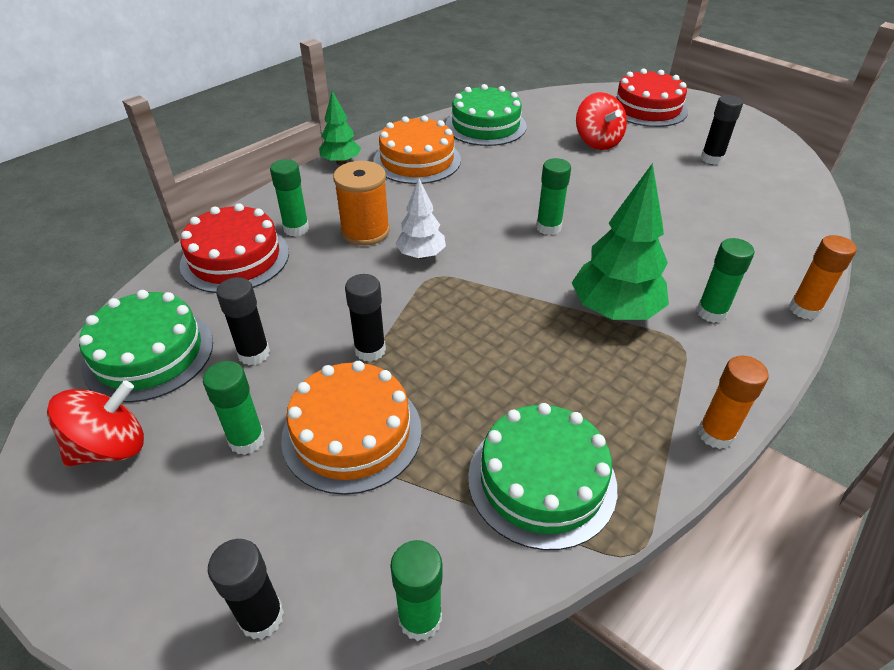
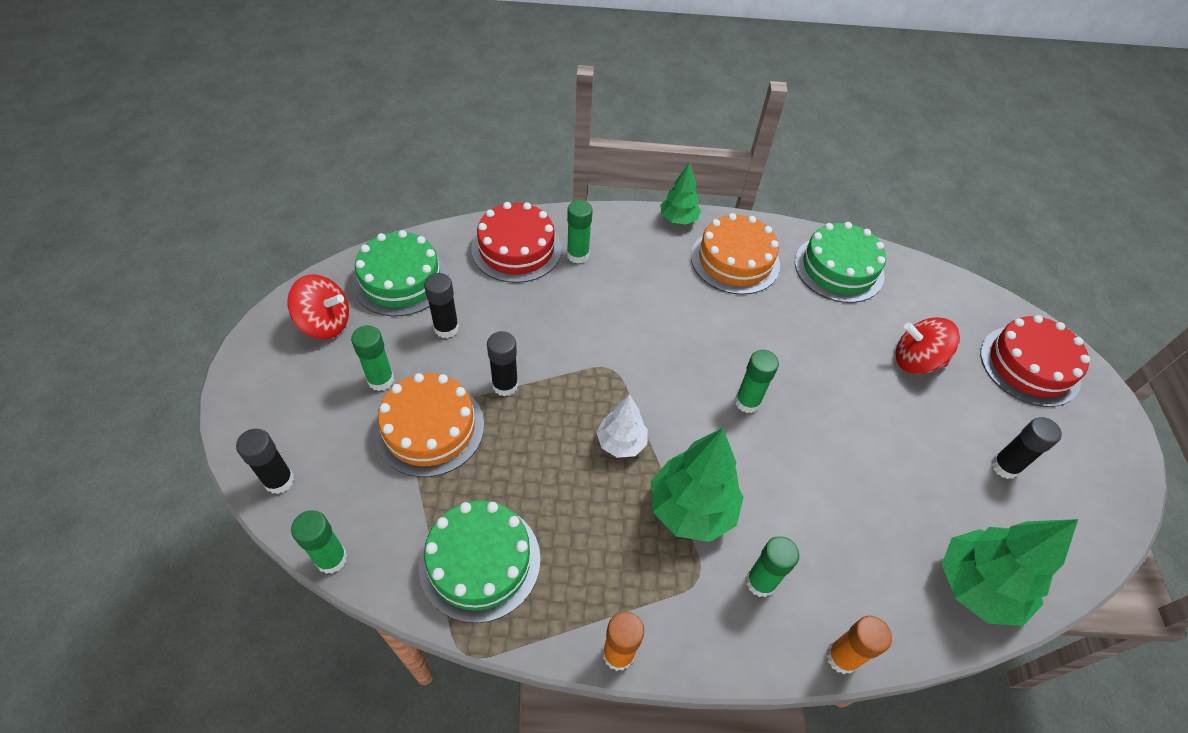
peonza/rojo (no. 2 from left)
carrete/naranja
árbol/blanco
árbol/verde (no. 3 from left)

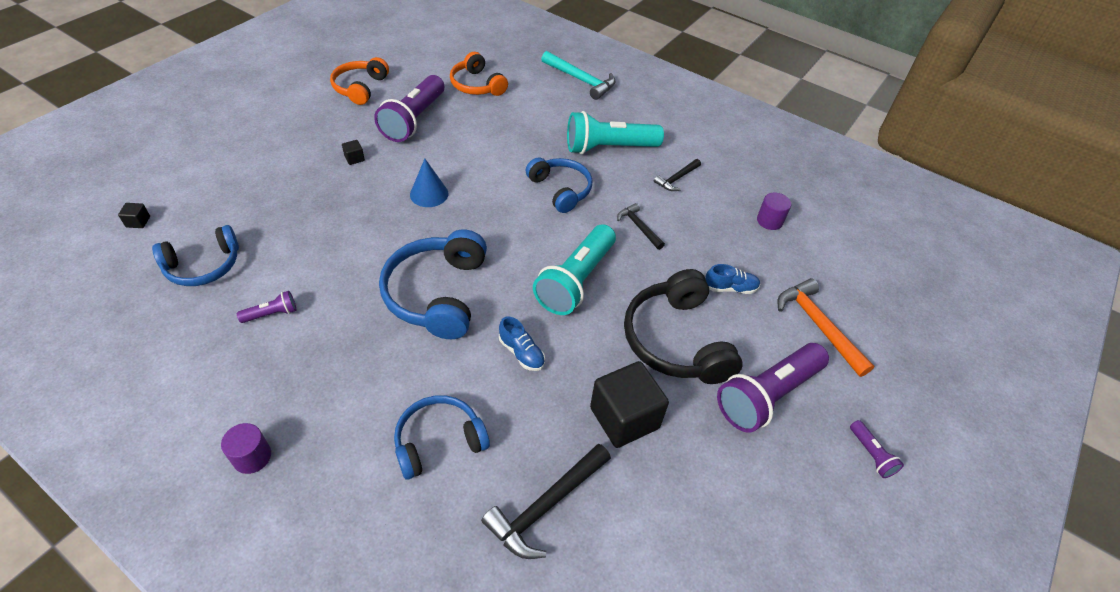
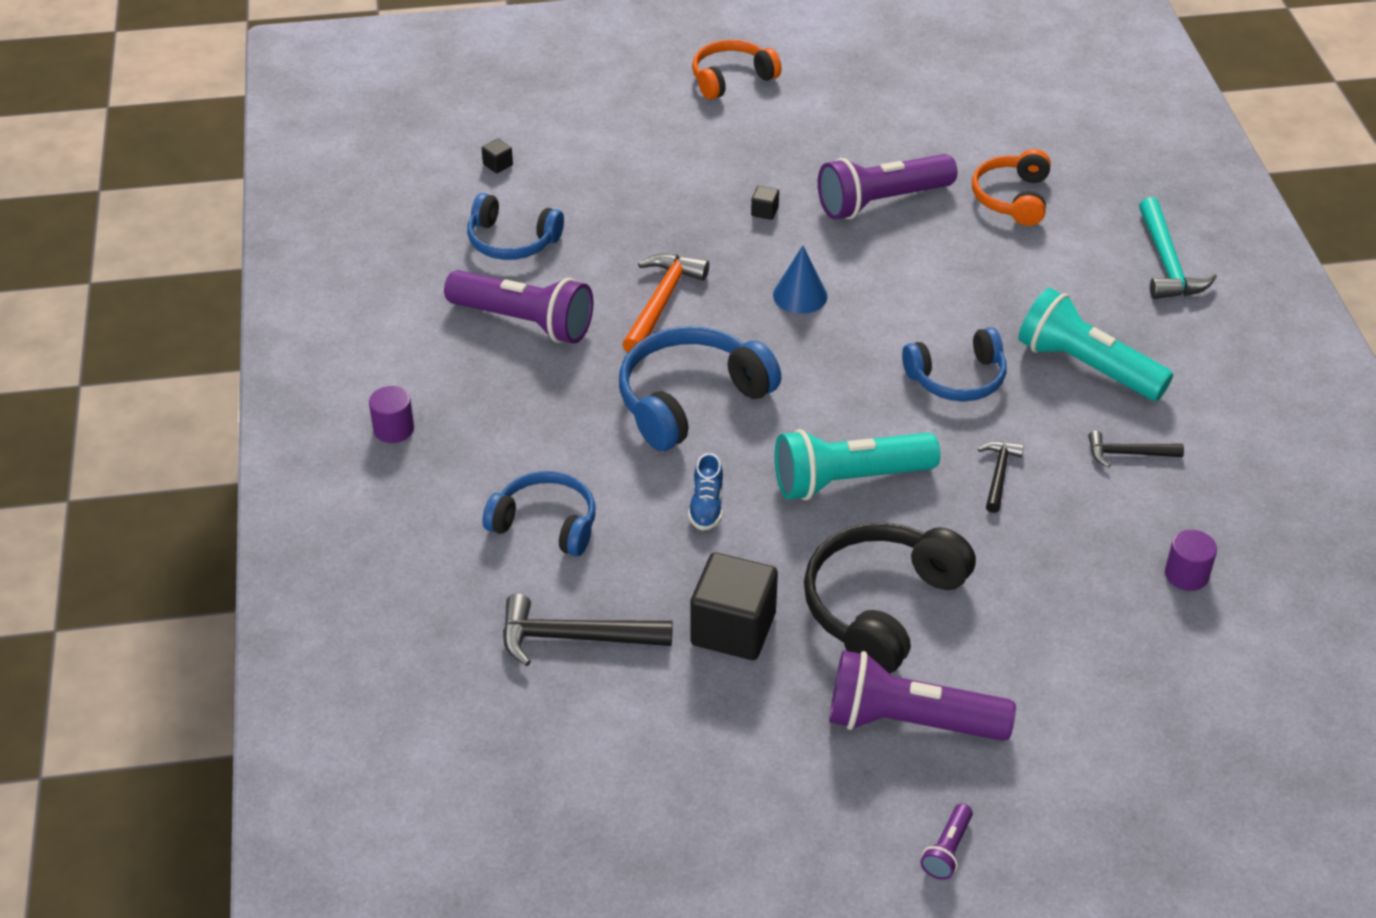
auriculares/naranja (no. 1 from left)
auriculares/azul (no. 4 from left)
zapato/azul (no. 2 from left in the first image)
martillo/naranja
lámpara de mano/morado (no. 1 from left)

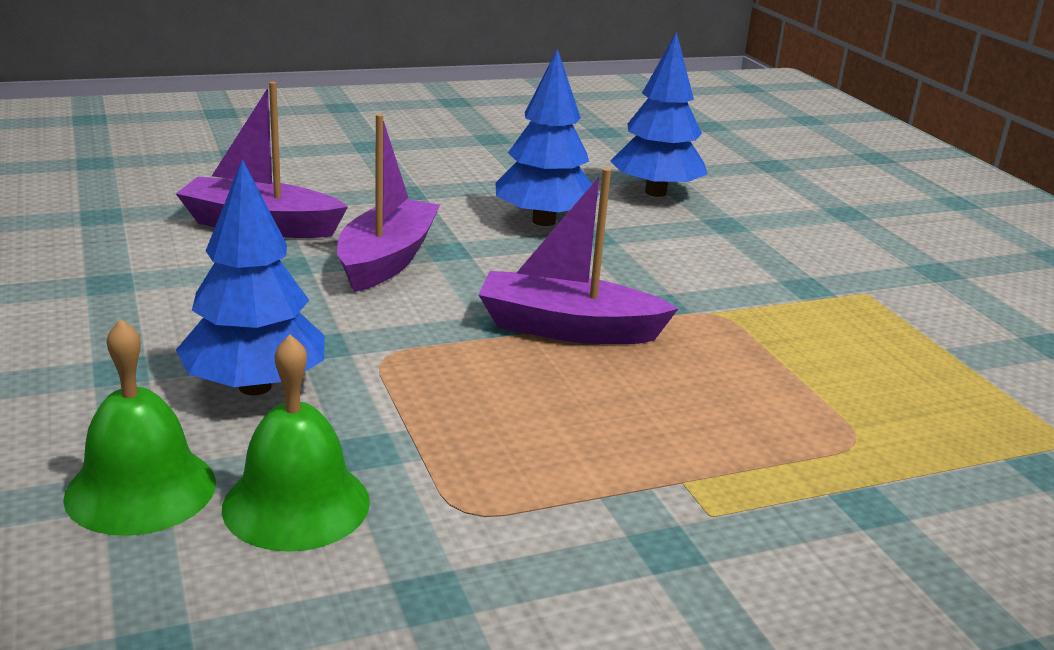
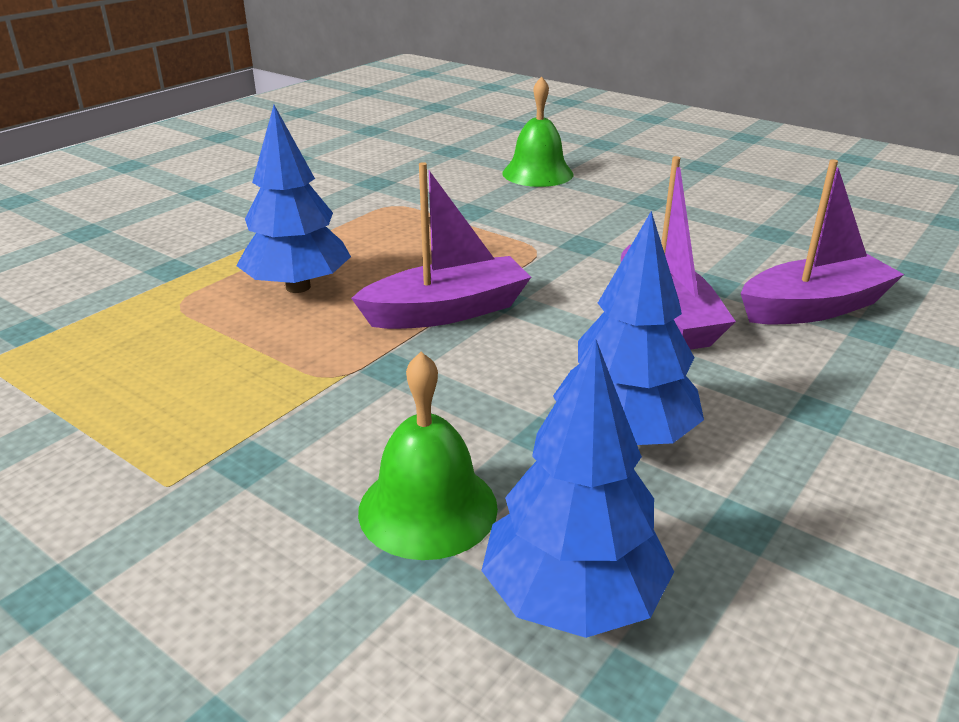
árbol/azul (no. 1 from left)
campana/verde (no. 1 from left)

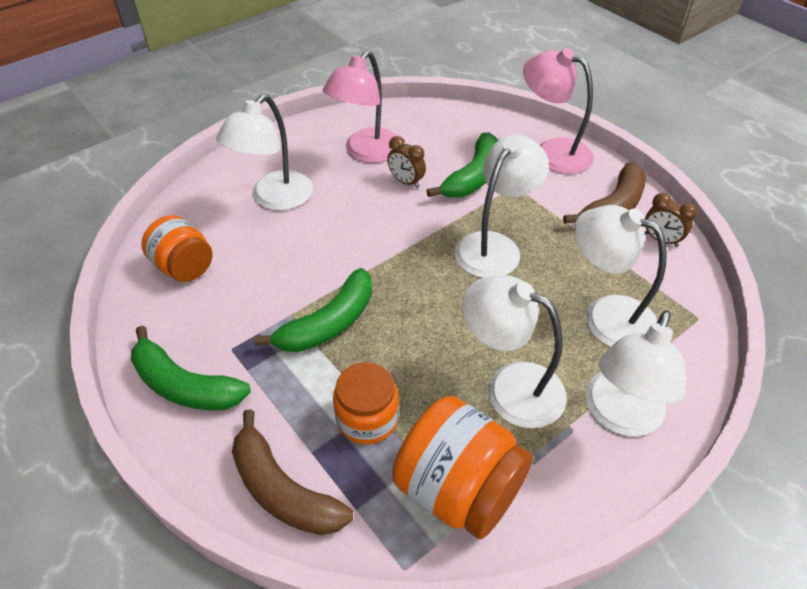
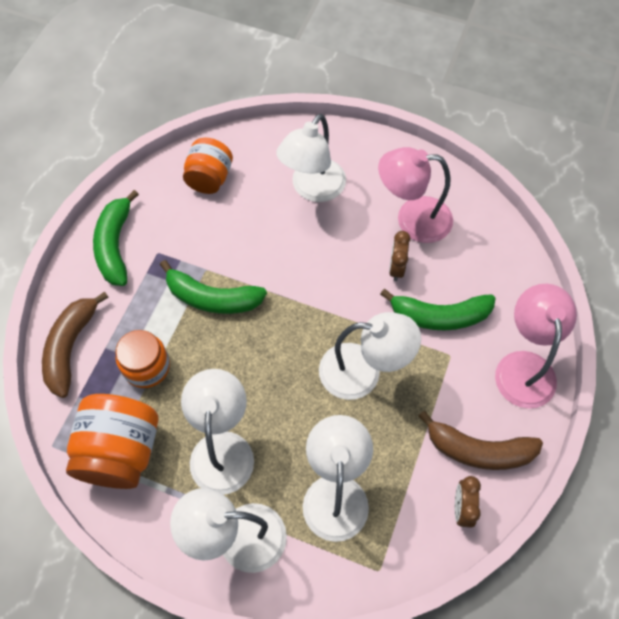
lámpara/blanco (no. 3 from left)

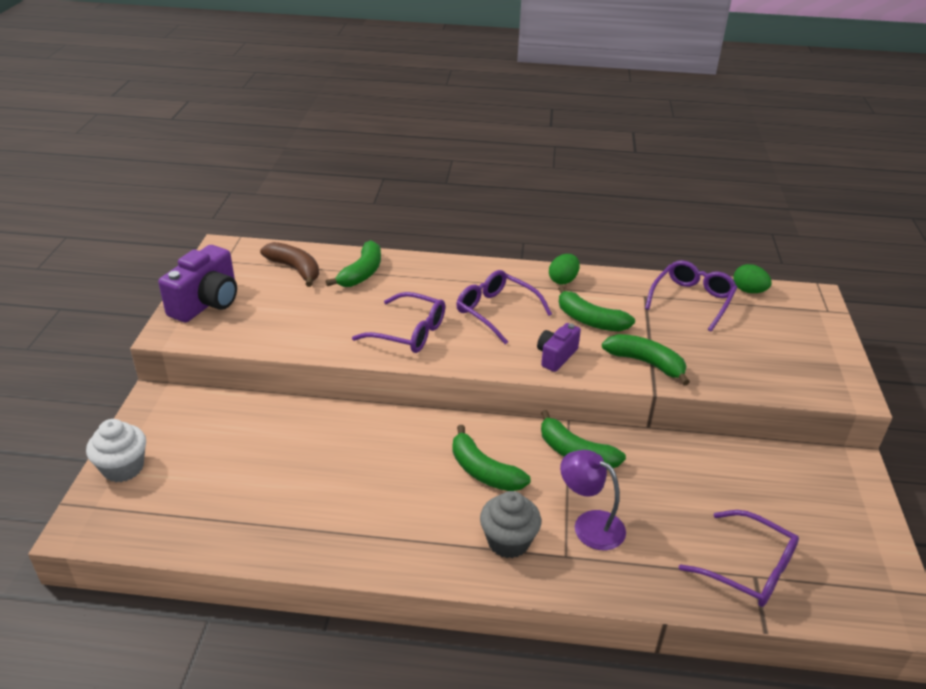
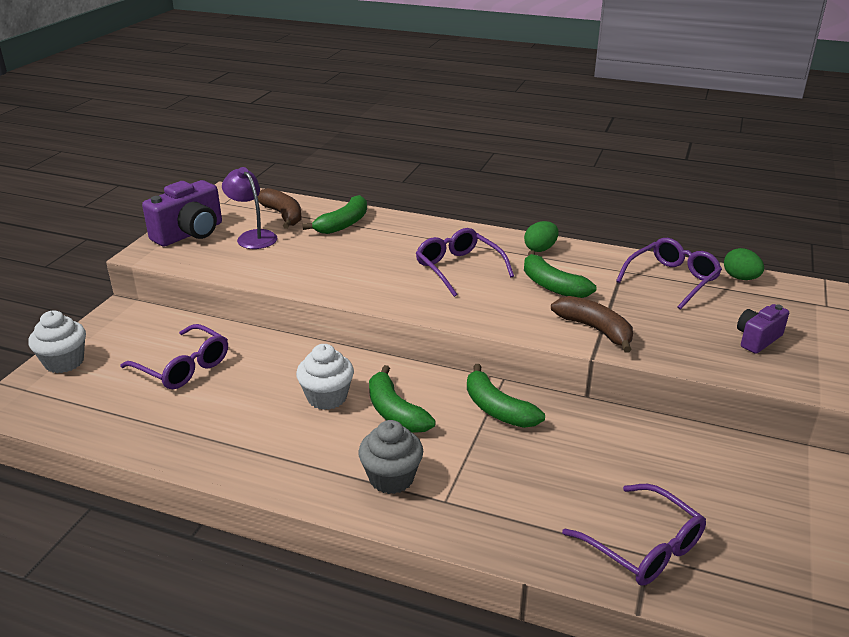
gafas/morado (no. 1 from left)
cámara/morado (no. 2 from left)
plátano/marrón (no. 2 from left)
lámpara/morado
magdalena/blanco (no. 2 from left)

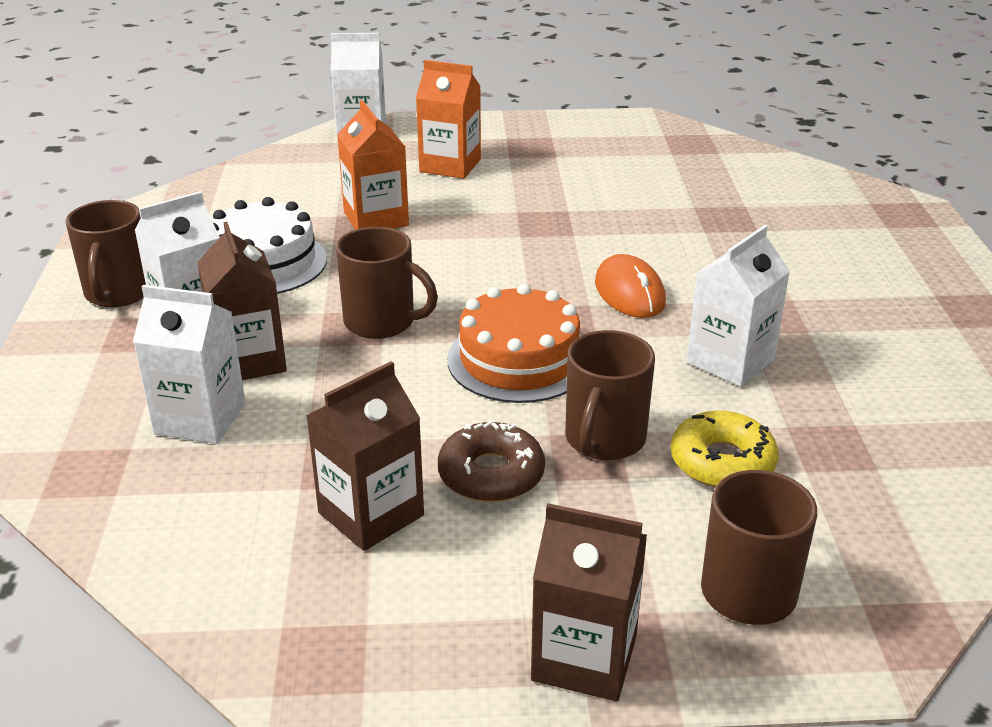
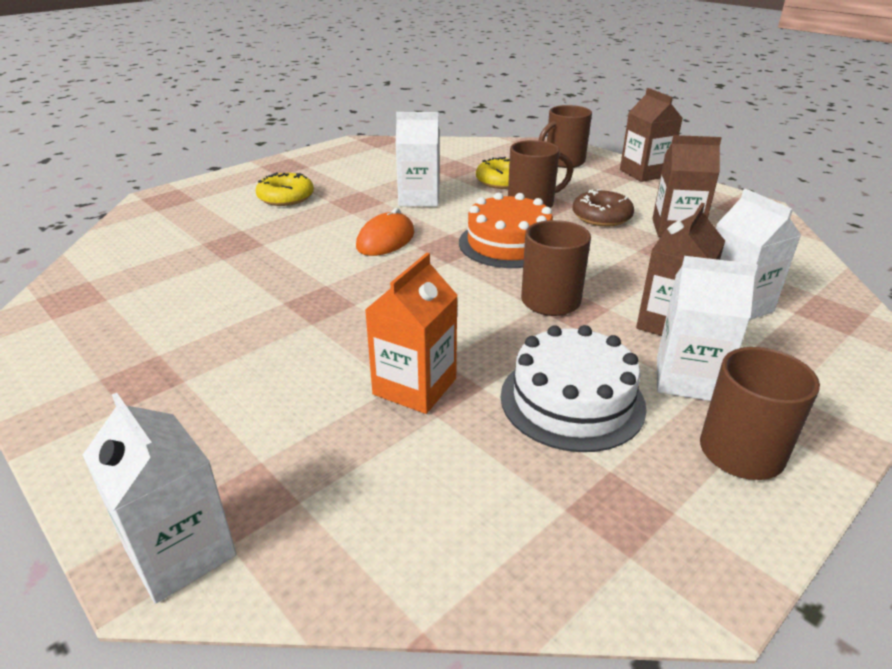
cartón de leche/naranja (no. 2 from left in the first image)
rosquilla/amarillo (no. 1 from left)

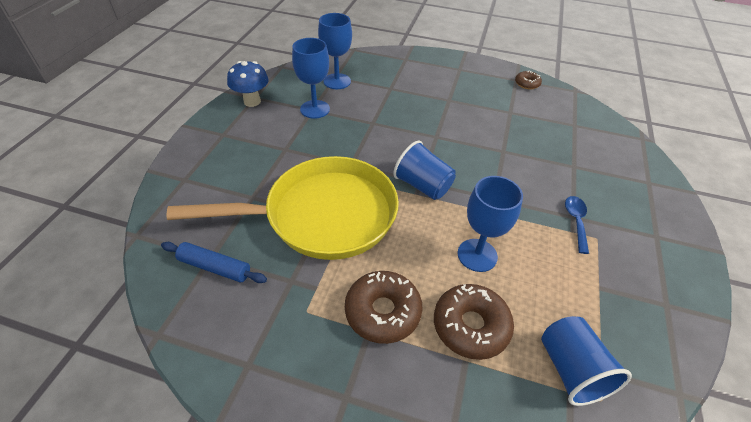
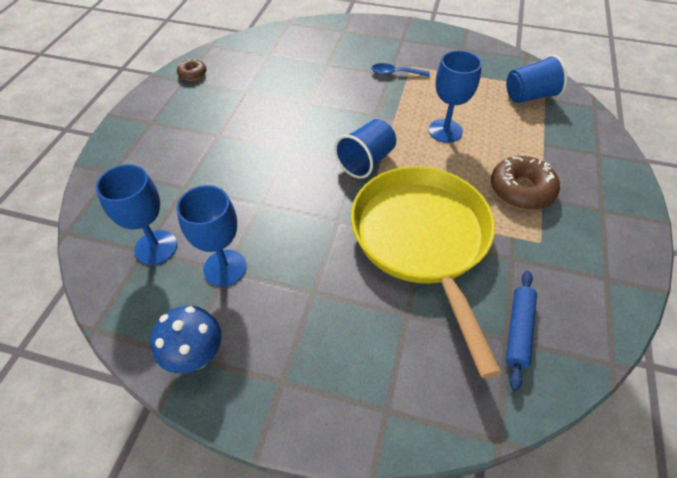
rosquilla/marrón (no. 2 from left in the first image)

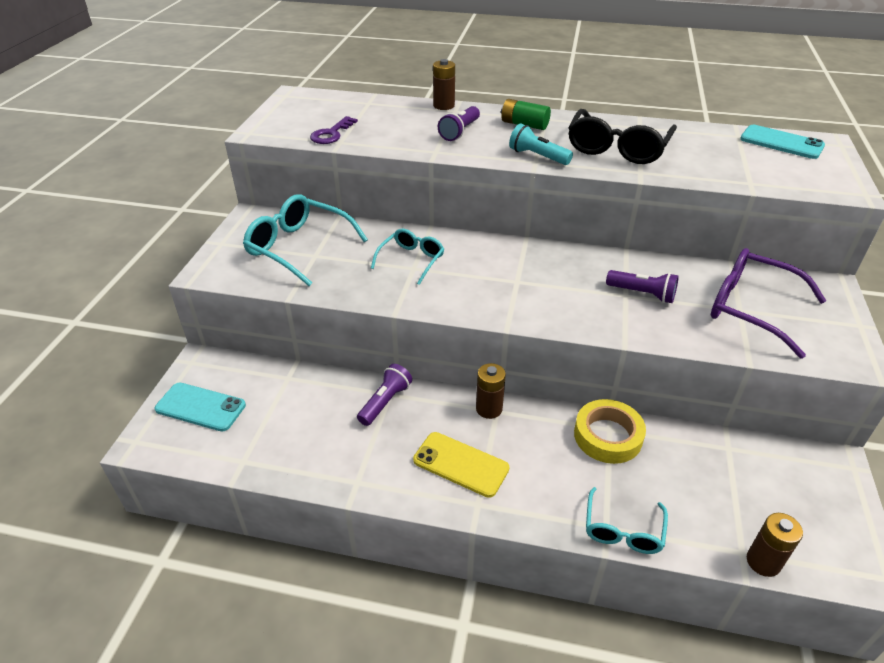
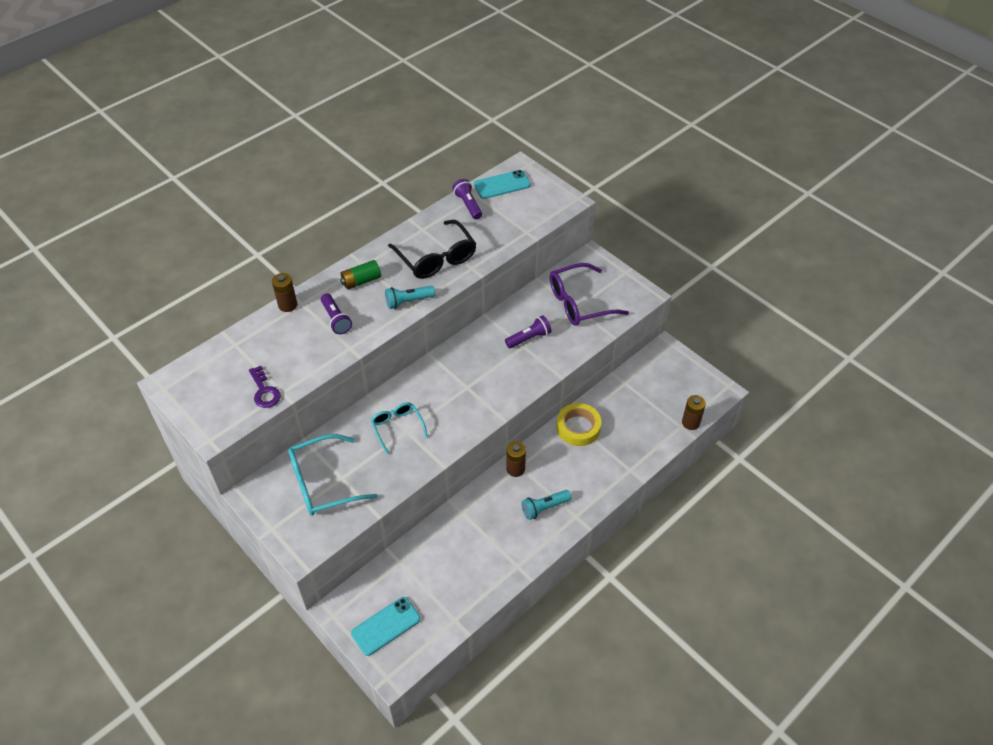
lámpara de mano/morado (no. 2 from left)
lámpara de mano/turquesa (no. 2 from left)
gafas/turquesa (no. 3 from left in the first image)

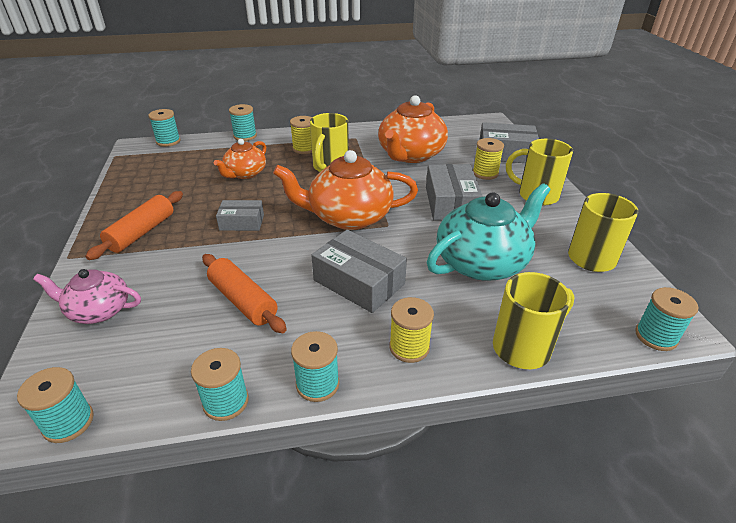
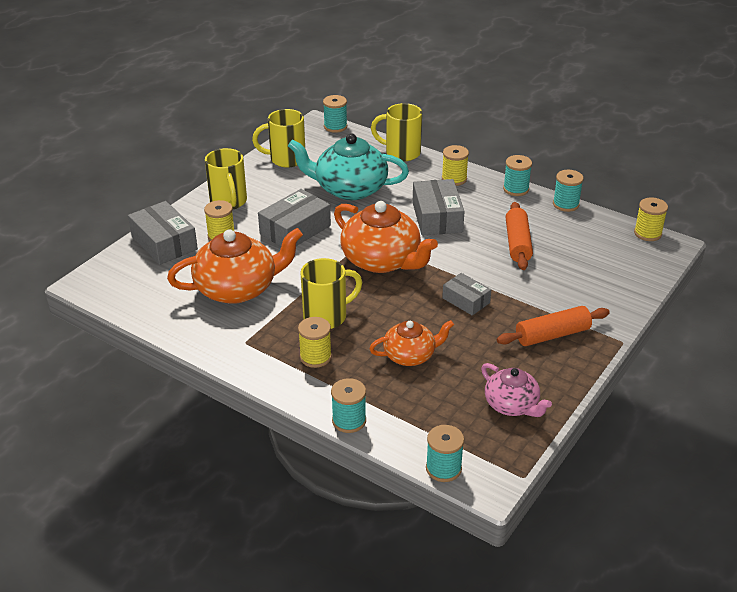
tetera/rosa
carrete/amarillo (no. 4 from left)

